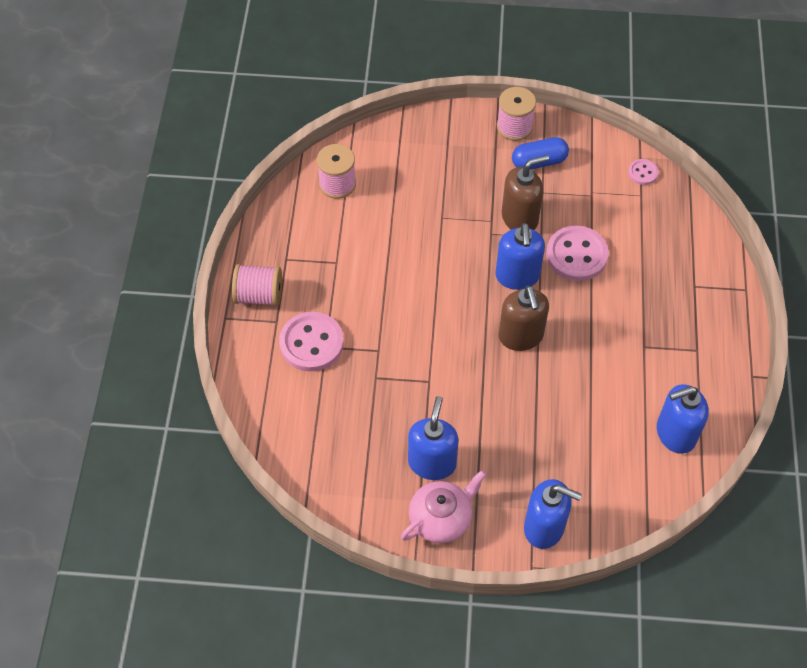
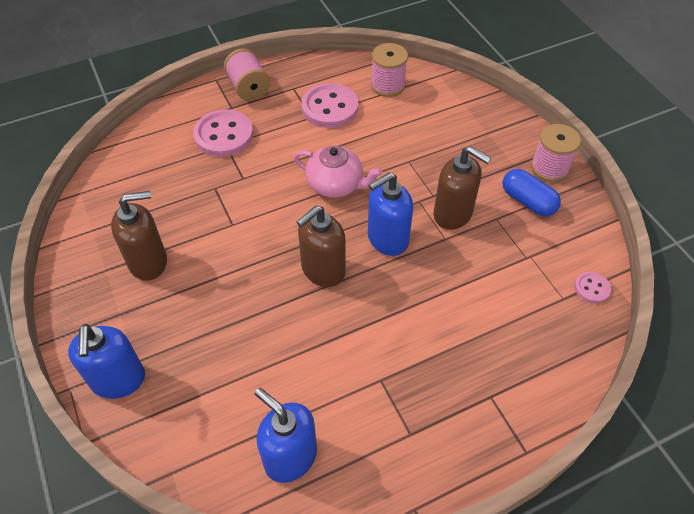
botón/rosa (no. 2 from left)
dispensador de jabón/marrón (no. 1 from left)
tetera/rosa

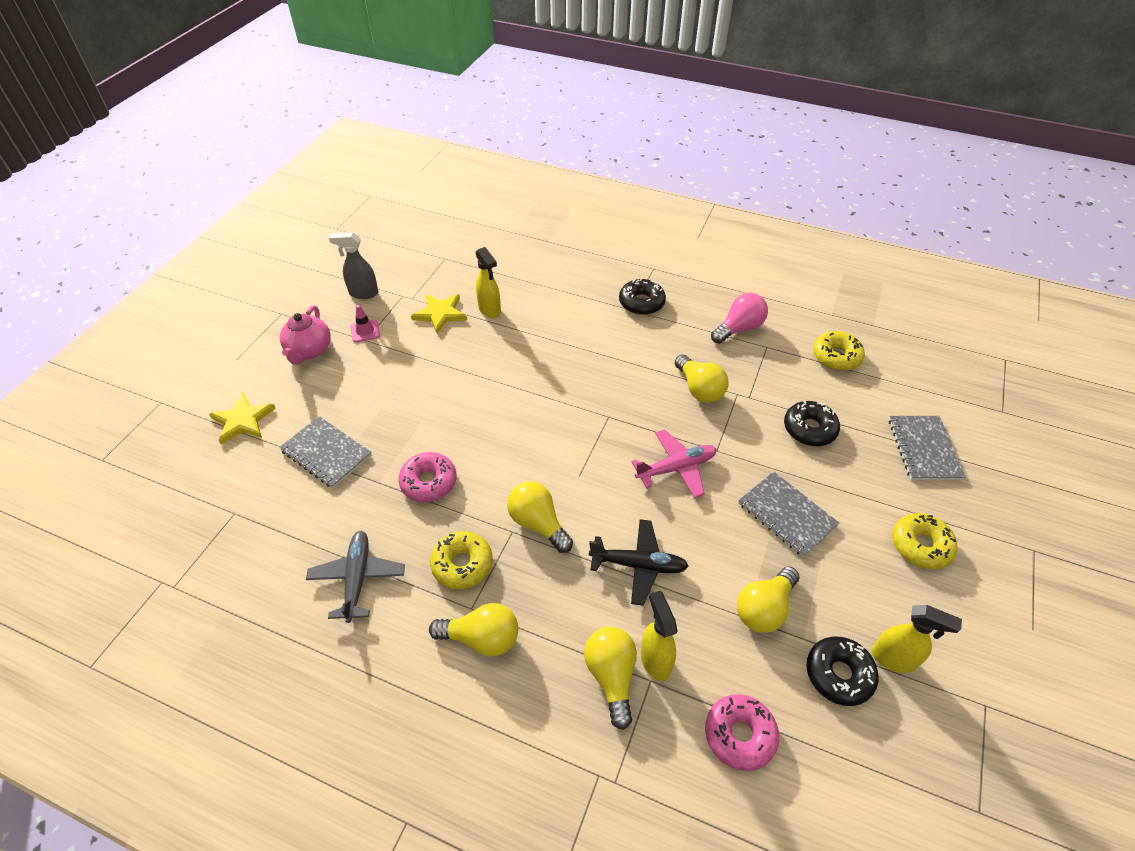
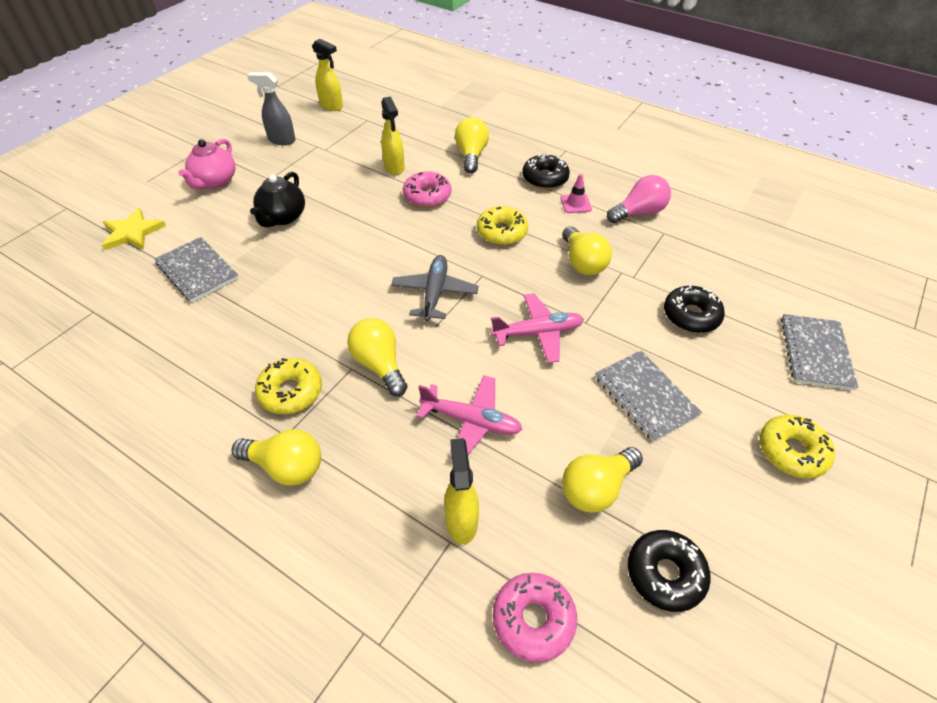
estrella/amarillo (no. 2 from left in the first image)
cono de tráfico/rosa
rosquilla/amarillo (no. 2 from left)
rosquilla/rosa (no. 1 from left)
avión/rosa (no. 1 from left)
avión/gris
pulverizador/amarillo (no. 1 from left)
bombilla/amarillo (no. 3 from left)
tetera/negro

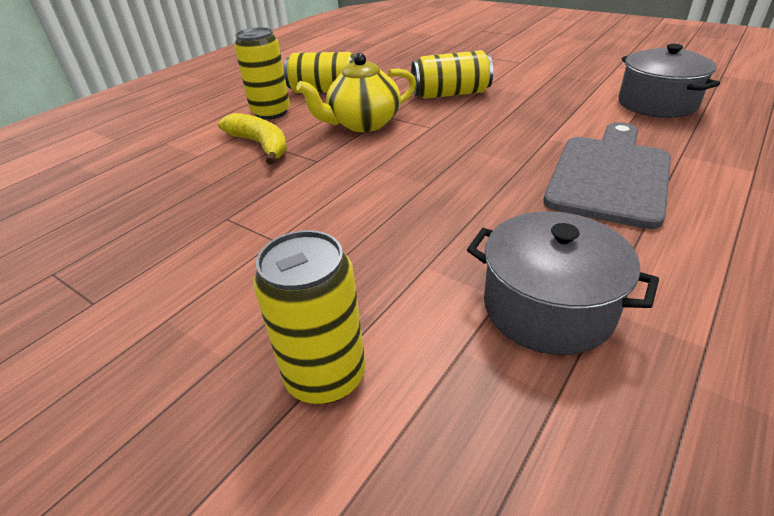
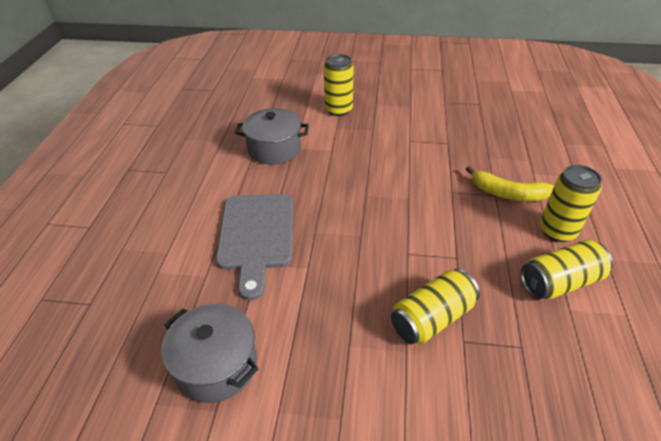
tetera/amarillo

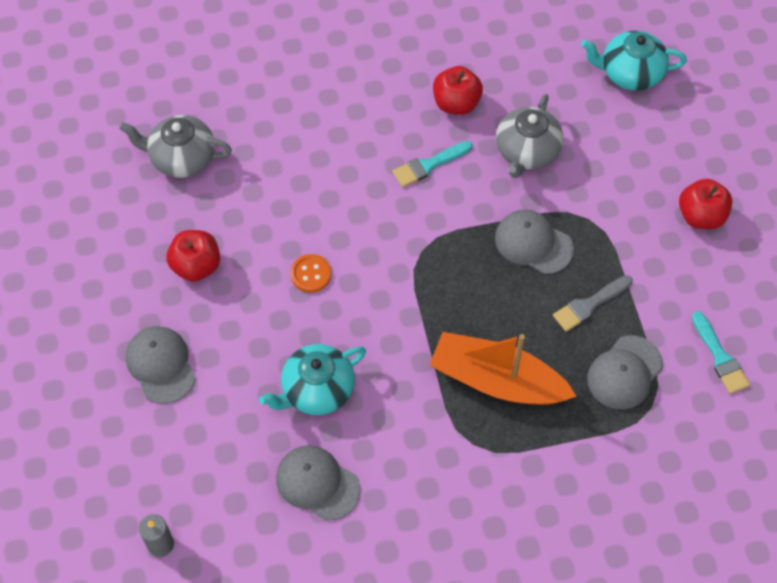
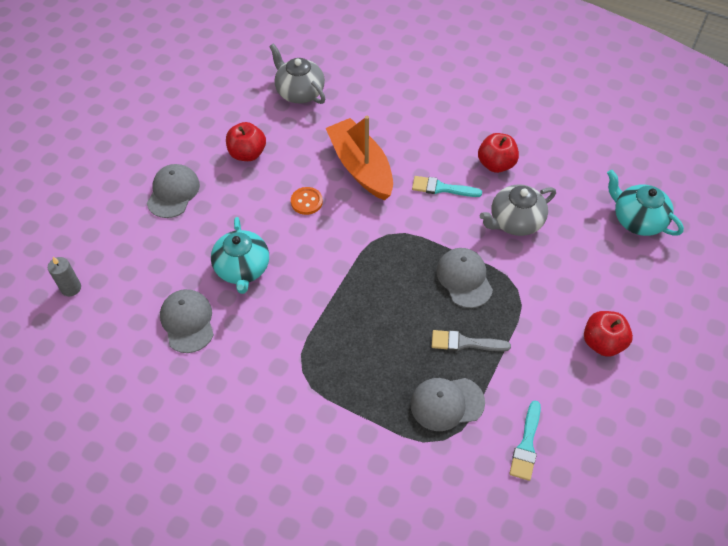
barco/naranja
tetera/turquesa (no. 1 from left)

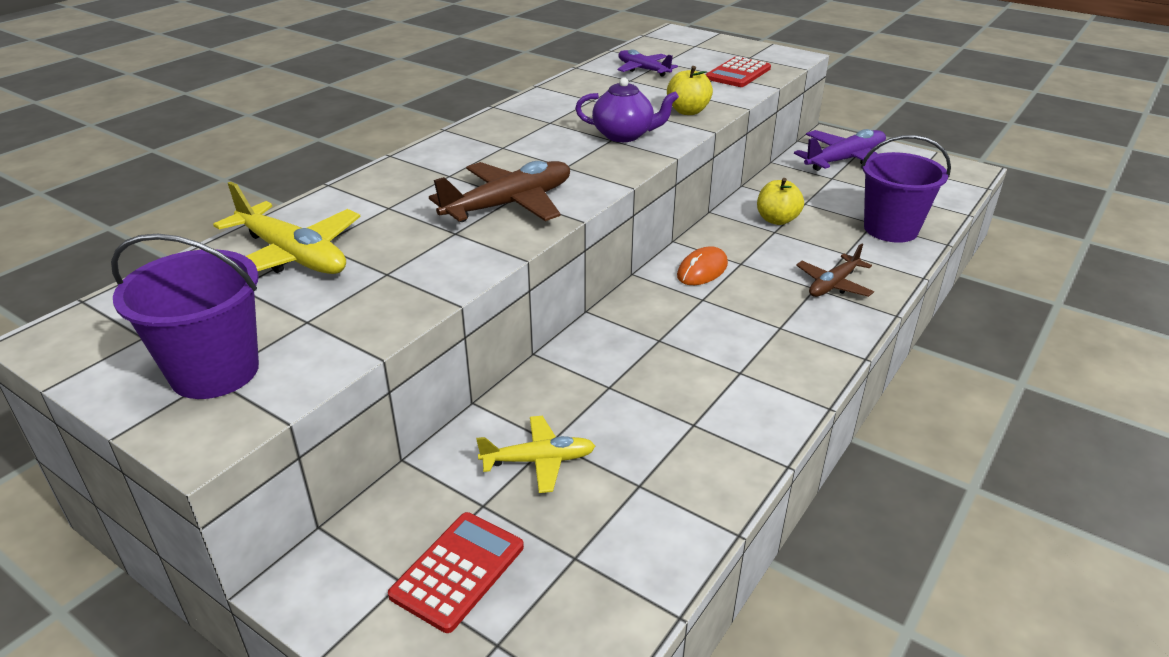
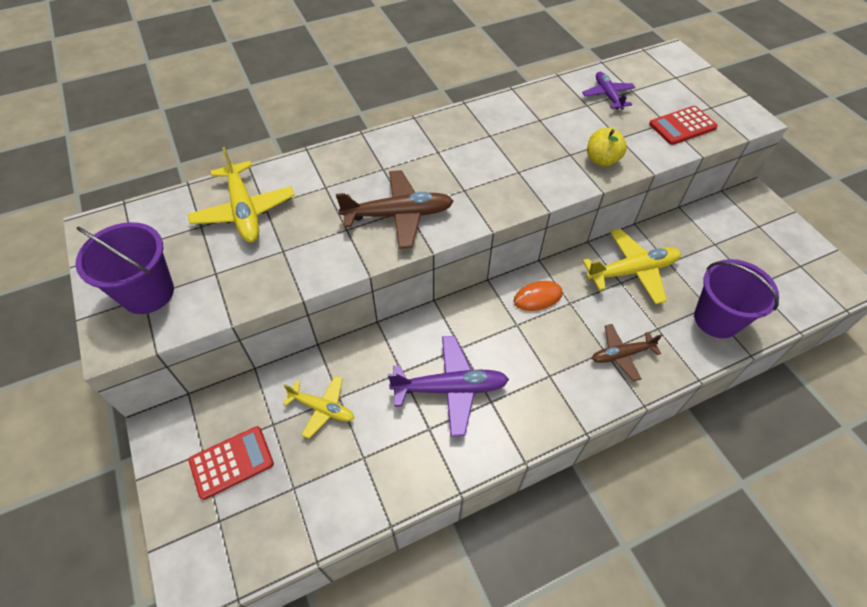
tetera/morado
avión/morado (no. 1 from left)
avión/amarillo (no. 3 from left)

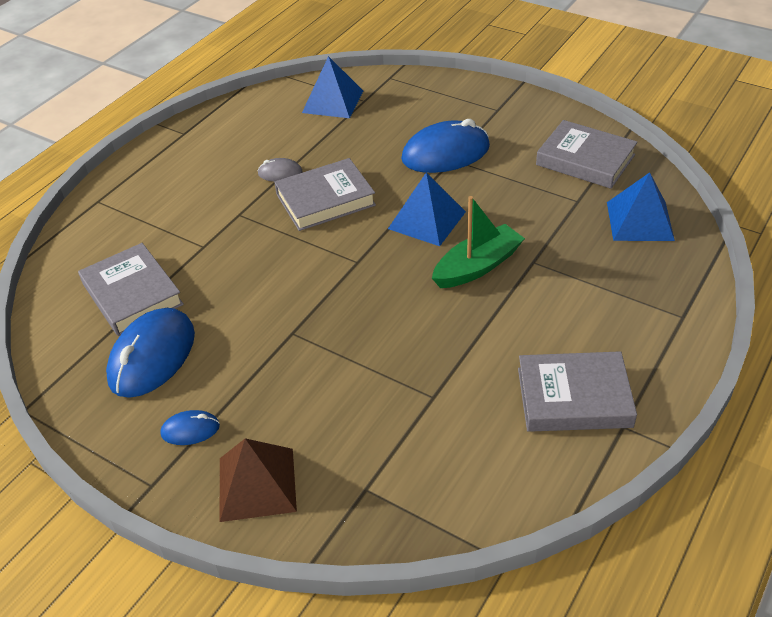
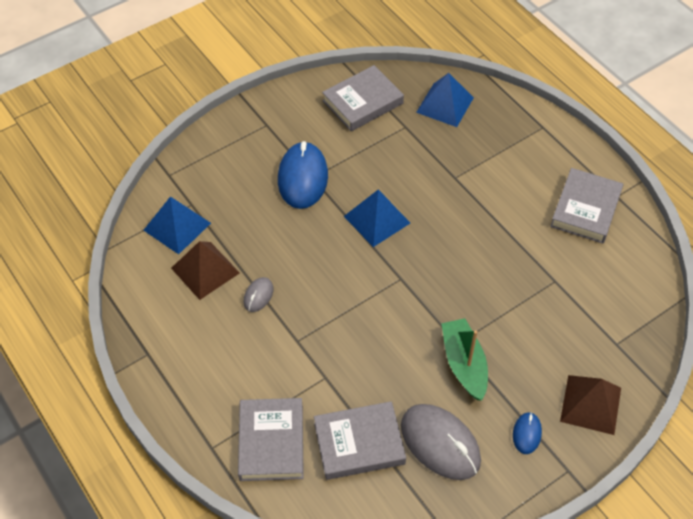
libro/gris (no. 1 from left)
barco/verde
ratón/gris (no. 2 from left)
pirámide/marrón (no. 1 from left)

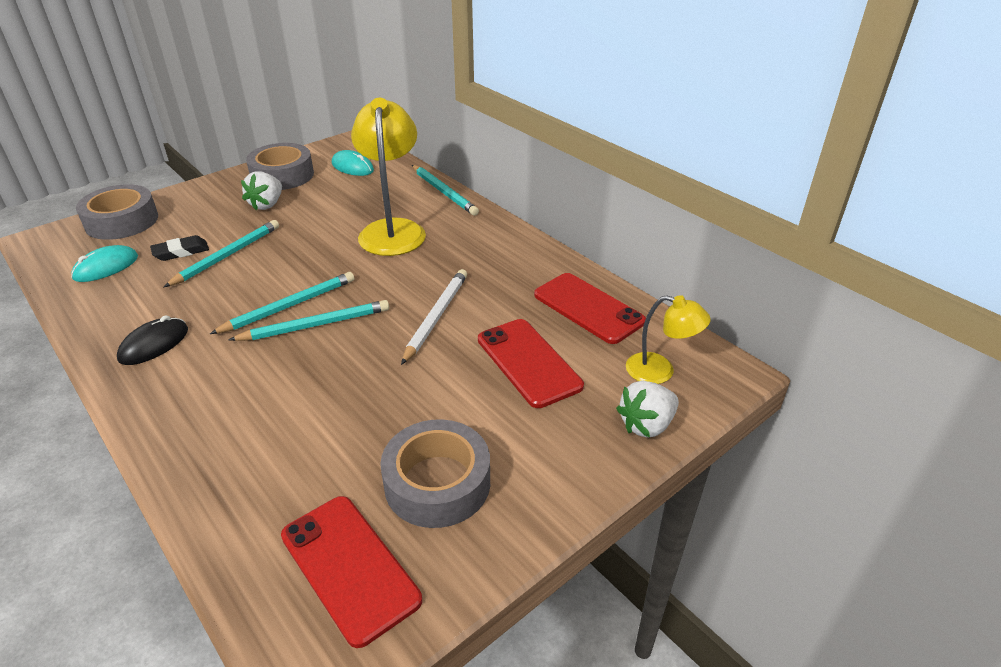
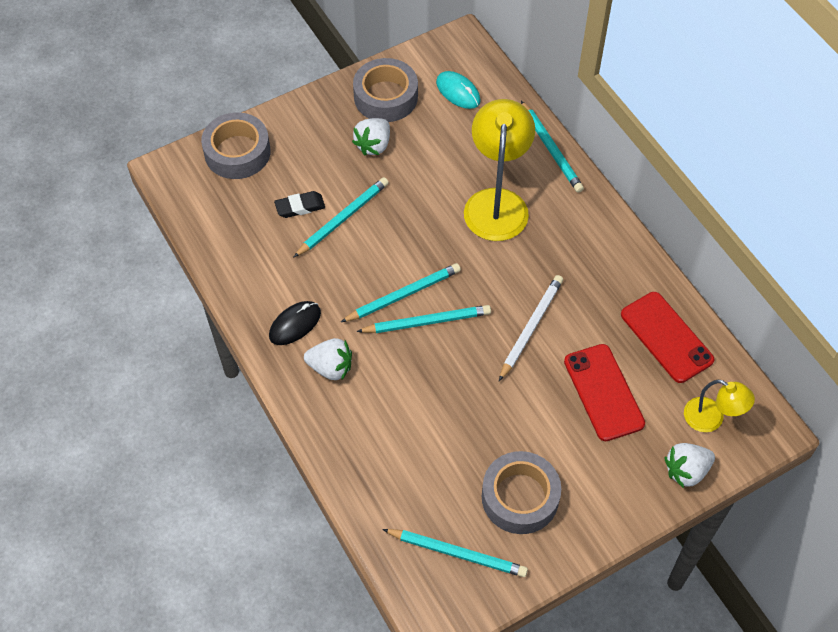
ratón/turquesa (no. 1 from left in the first image)
lápiz/turquesa (no. 4 from left)
fresa/blanco (no. 1 from left)

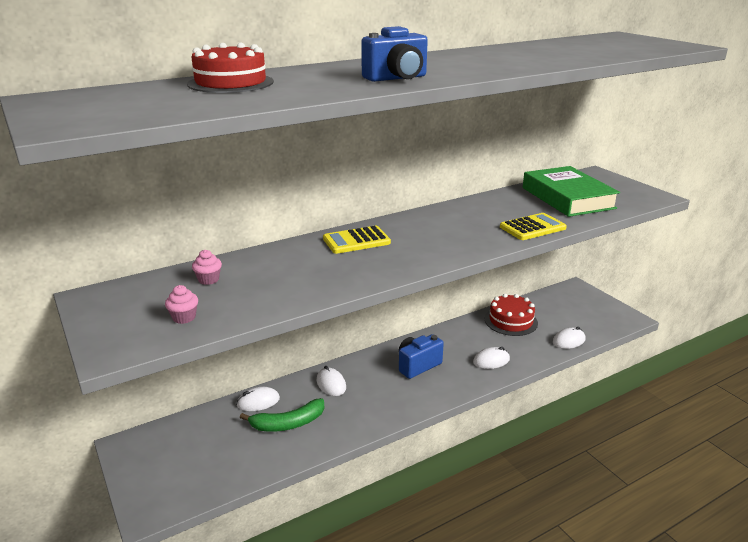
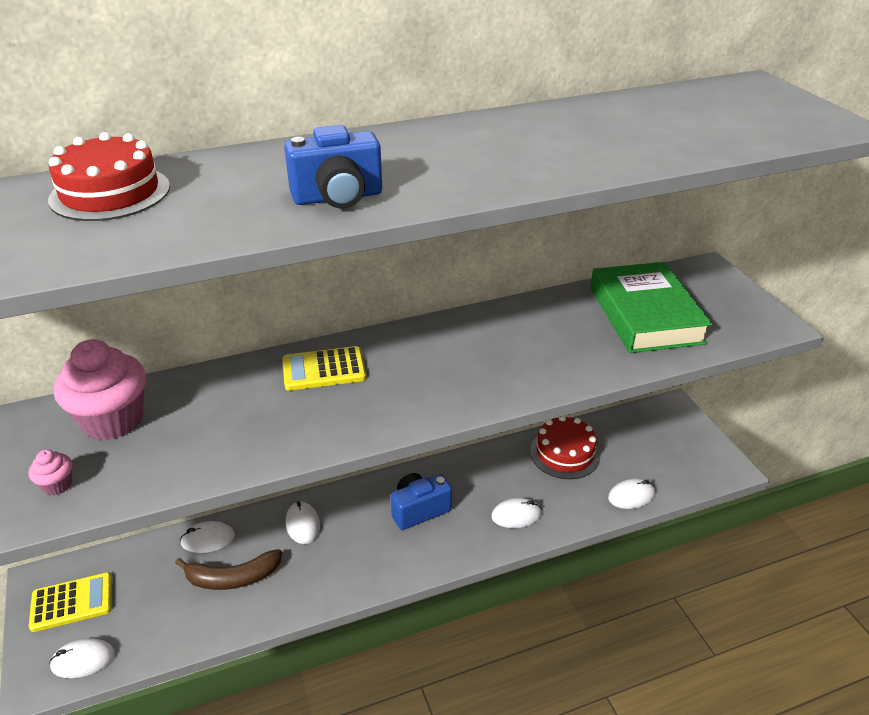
calculadora/amarillo (no. 1 from left)
magdalena/rosa (no. 2 from left)
plátano/marrón
ratón/blanco (no. 1 from left)

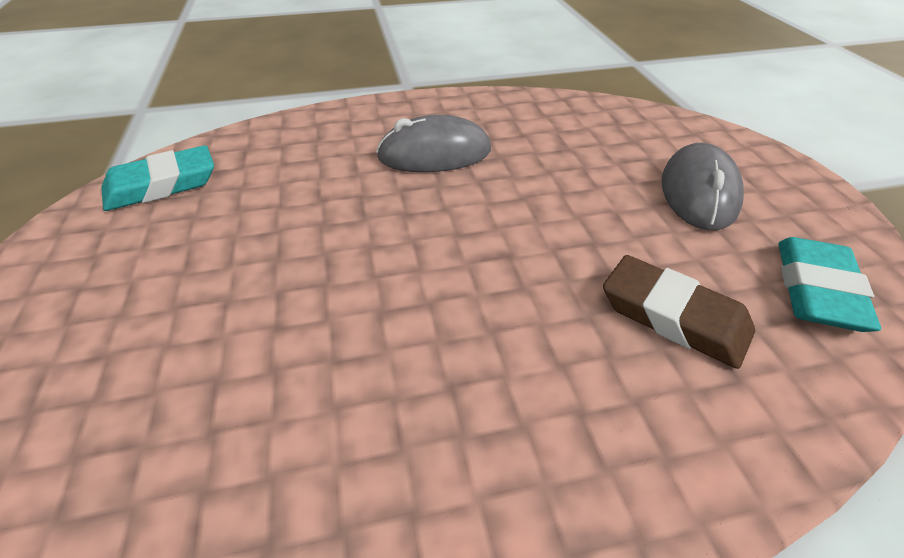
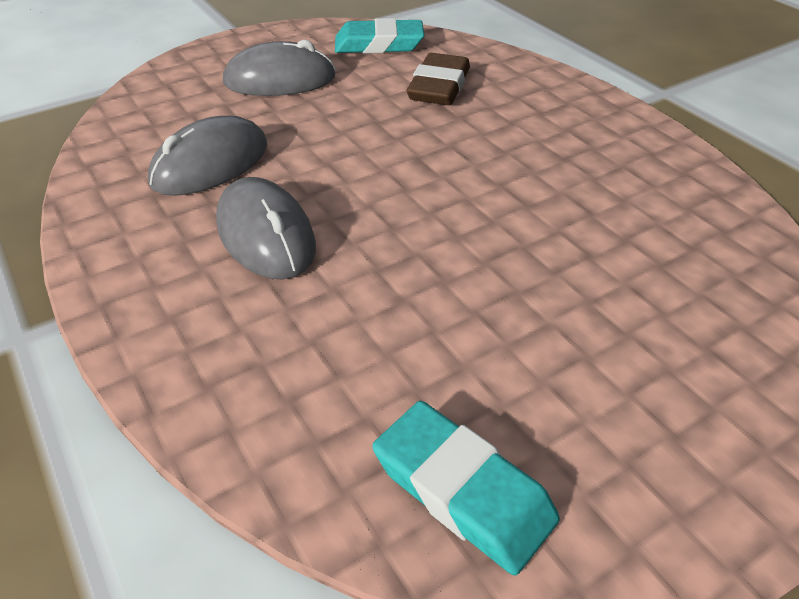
ratón/gris (no. 1 from left)

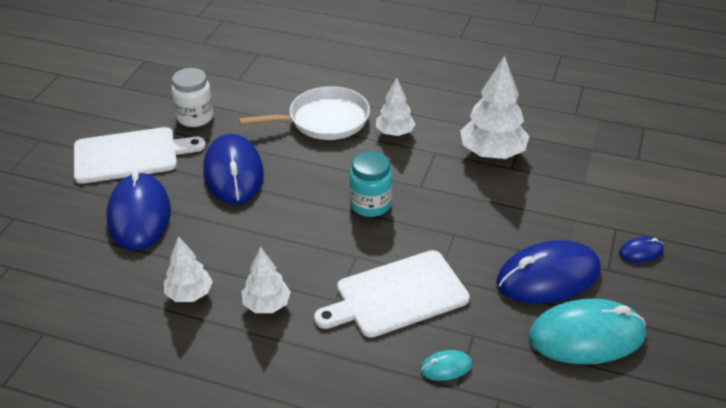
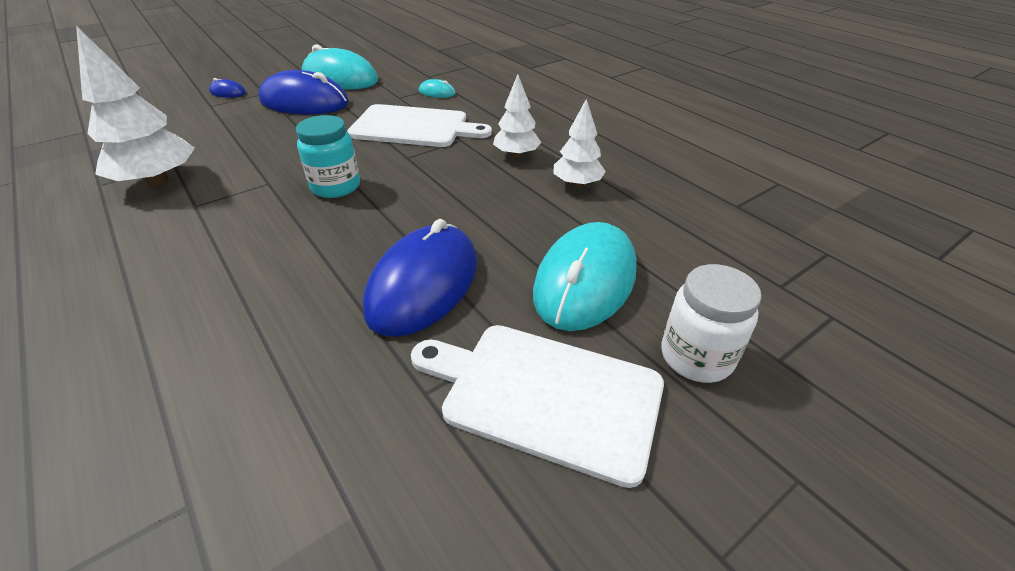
tarro/blanco
árbol/blanco (no. 3 from left in the first image)
sartén/blanco
ratón/turquesa (no. 3 from left)

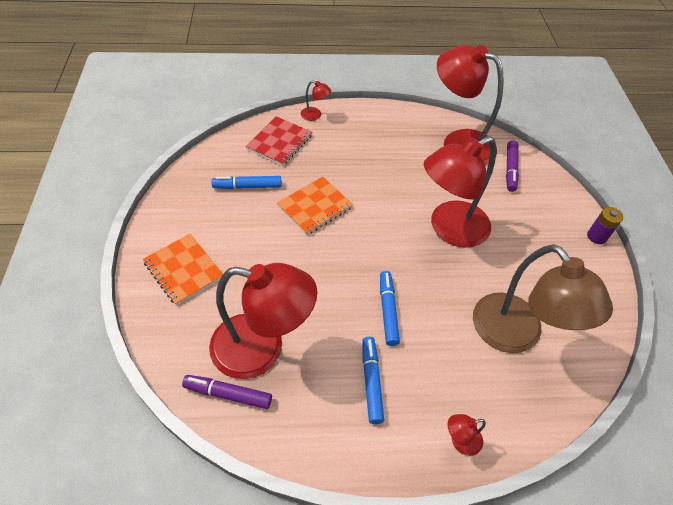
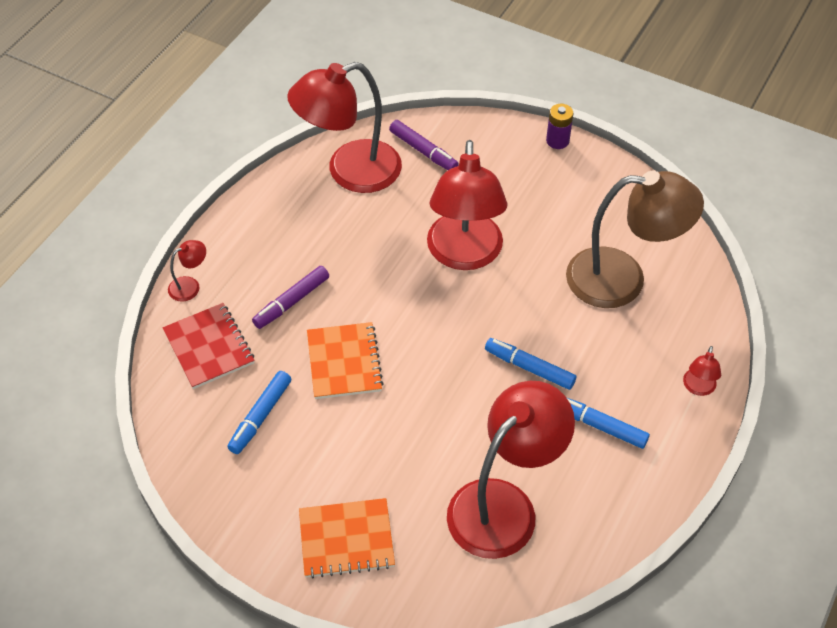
rotulador/morado (no. 1 from left)

